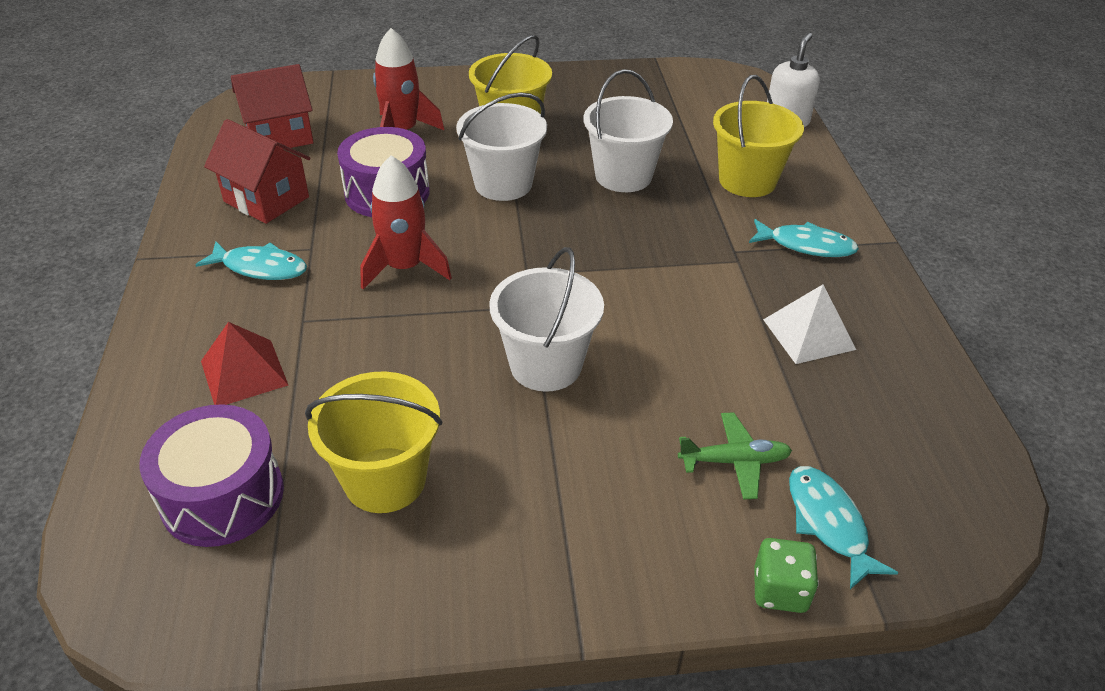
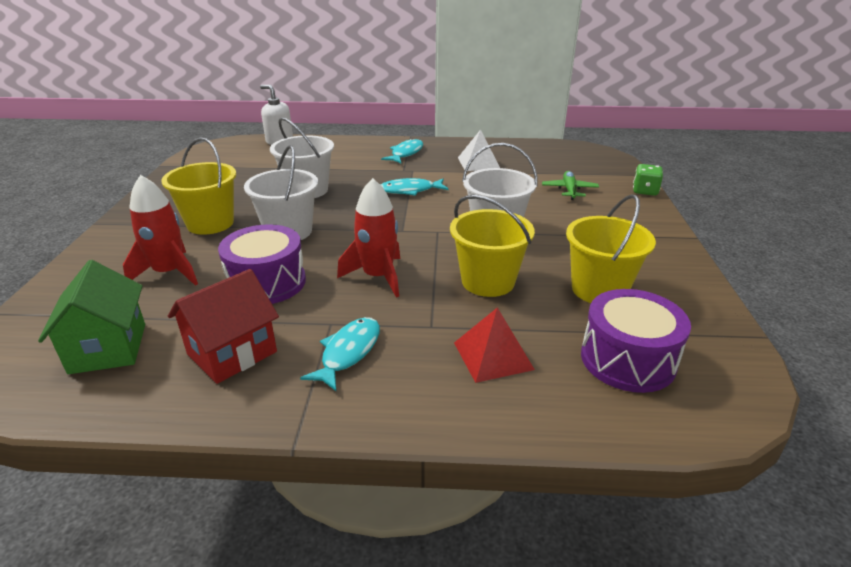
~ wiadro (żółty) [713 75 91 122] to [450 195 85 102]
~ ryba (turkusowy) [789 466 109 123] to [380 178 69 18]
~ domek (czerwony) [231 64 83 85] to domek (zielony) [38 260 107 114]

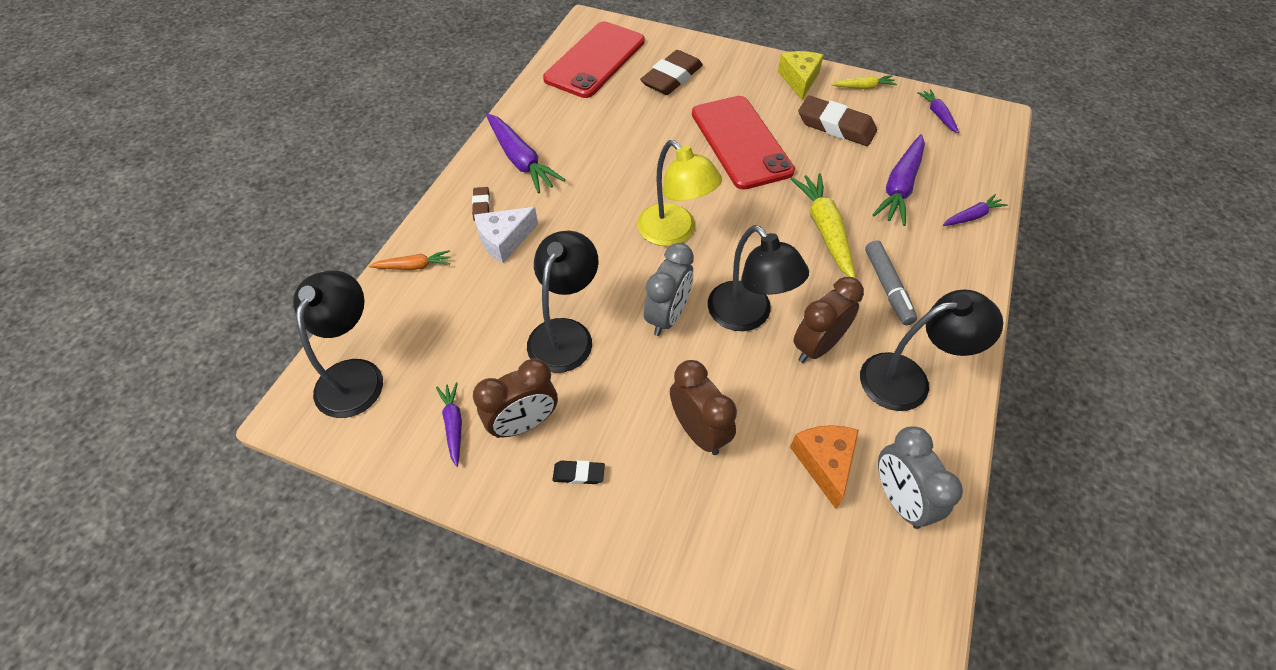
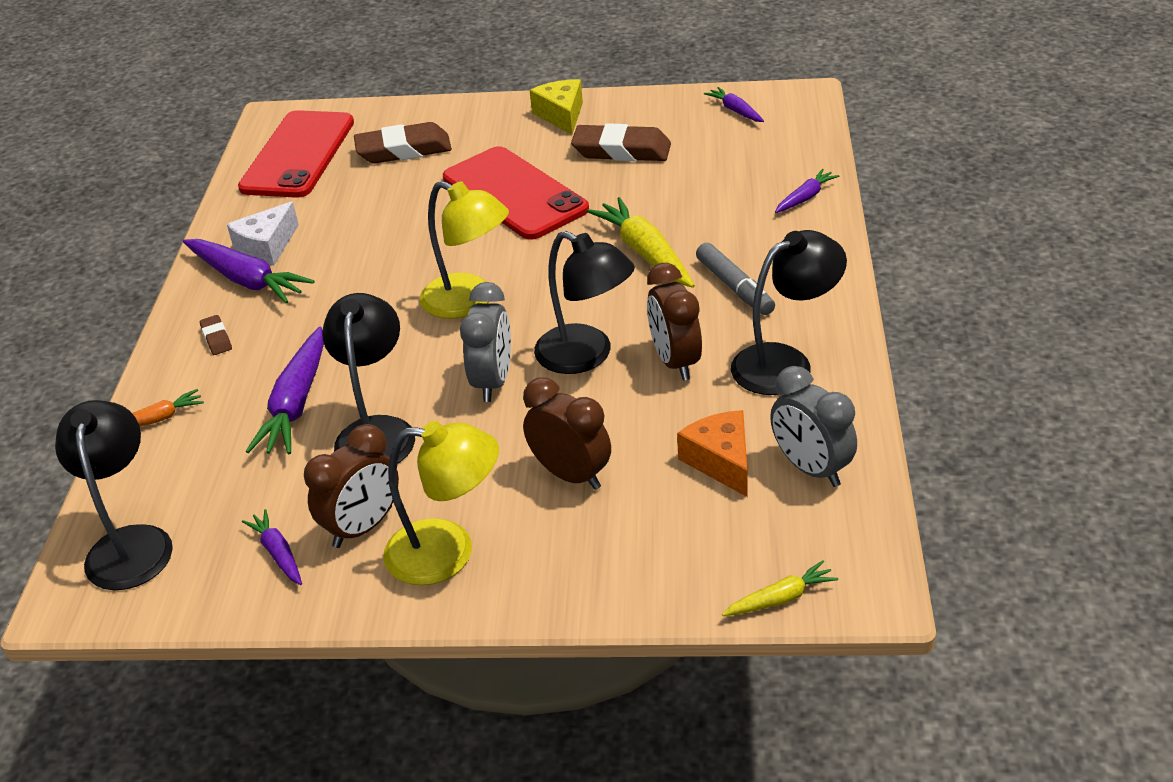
~ ser (biały) [474 207 64 56] to [227 201 72 64]
~ marchewka (żółty) [831 75 66 14] to [722 560 116 56]
~ marchewka (fioletowy) [873 134 52 92] to [245 327 79 127]
~ gumka do mazania (czarny) [552 460 53 24] to lampka (żółty) [383 421 116 164]
~ gumka do mazania (brązowy) [640 50 63 45] = [354 122 98 42] 60 degrees clockwise
~ budzik (brązowy) [793 277 71 86] = [647 263 55 118] 45 degrees counterclockwise

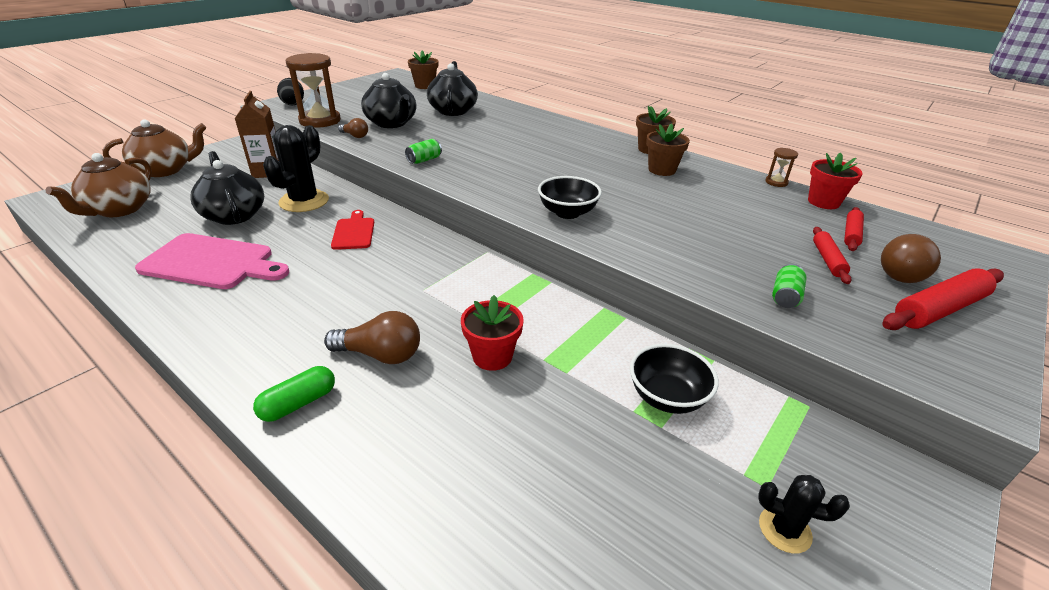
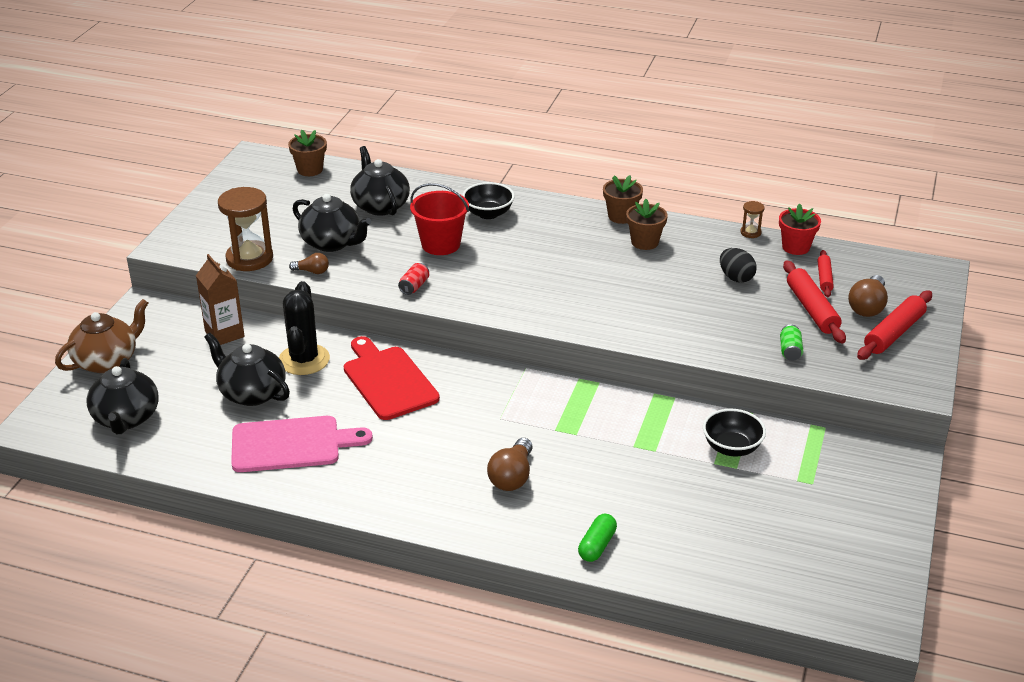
- doniczka (czerwony) [461 295 63 76]
- kaktus (czarny) [758 475 92 79]
+ wiadro (czerwony) [410 183 59 72]
~ kapsułka (zielony) [253 366 82 56] to [578 514 39 48]
~ jajko (czarny) [277 78 27 27] to [720 248 37 35]
~ miska (czarny) [538 176 64 43] to [462 182 53 37]
~ imbryk (brązowy) [45 153 107 64] to imbryk (czarny) [87 358 72 76]
~ puszka (zielony) [405 139 37 25] to puszka (czerwony) [398 263 31 32]
~ żarówka (brązowy) [324 311 96 53] = [487 438 46 53] 120 degrees clockwise
~ deska do krojenia (czerwony) [331 210 43 40] = [344 336 96 84] x1.78
~ wałek do ciasta (czerwony) [813 227 38 57] = [783 260 63 83] x1.68

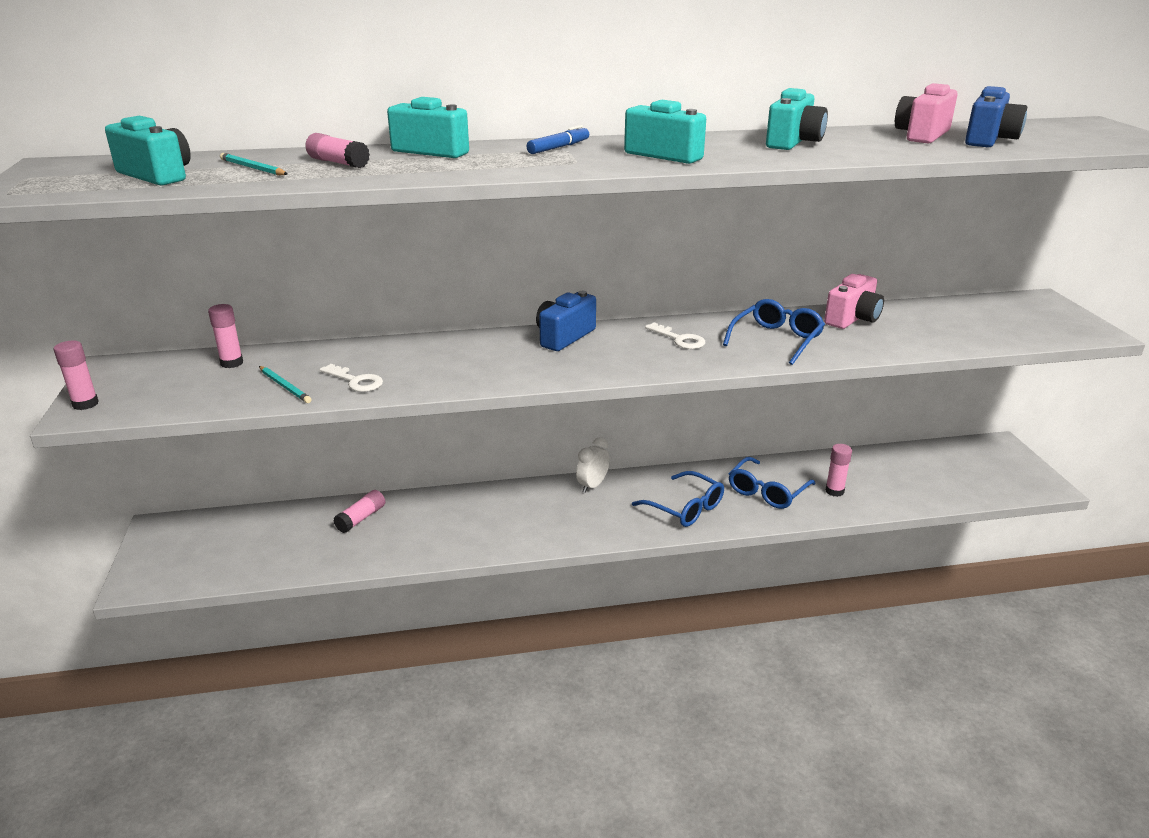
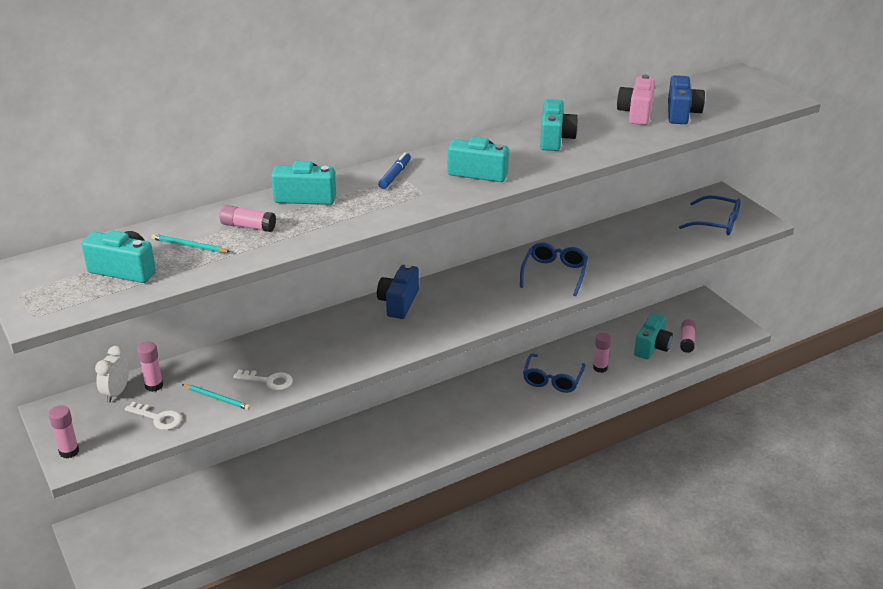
- aparat fotograficzny (różowy) [824 274 60 55]
+ aparat fotograficzny (turkusowy) [634 313 39 47]
~ klej w sztyfcie (różowy) [333 490 52 43] to [680 319 16 34]
~ budzik (biały) [576 437 34 56] to [95 346 34 56]
~ okulary (niebieski) [632 471 92 56] to [679 195 62 40]
~ klucz (biały) [645 322 61 27] to [125 402 57 28]

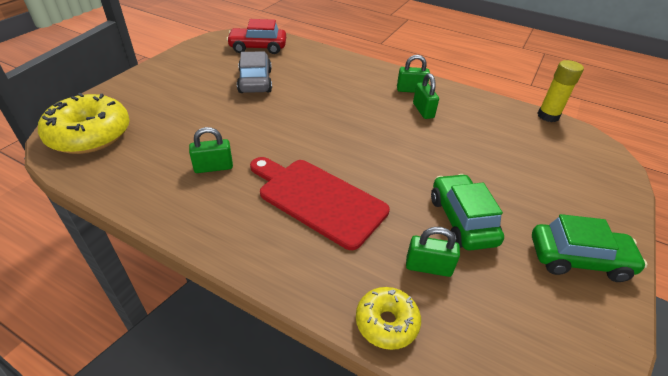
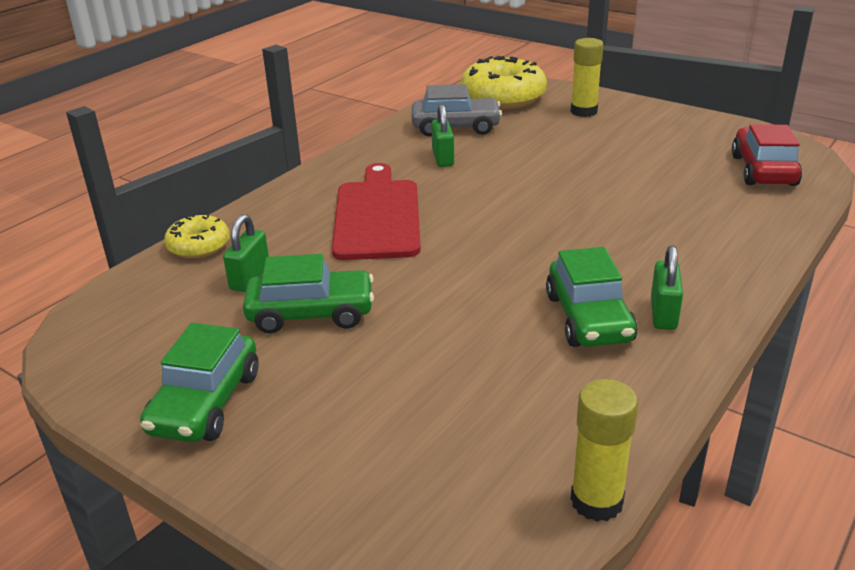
+ klej w sztyfcie (żółty) [571 38 33 79]
~ samochód (szary) [237 51 35 42] to [412 84 90 52]
~ kłódka (zielony) [413 73 26 46] to samochód (zielony) [546 247 91 100]
~ deska do krojenia (czerwony) [250 157 140 93] = [332 163 89 97] 45 degrees counterclockwise

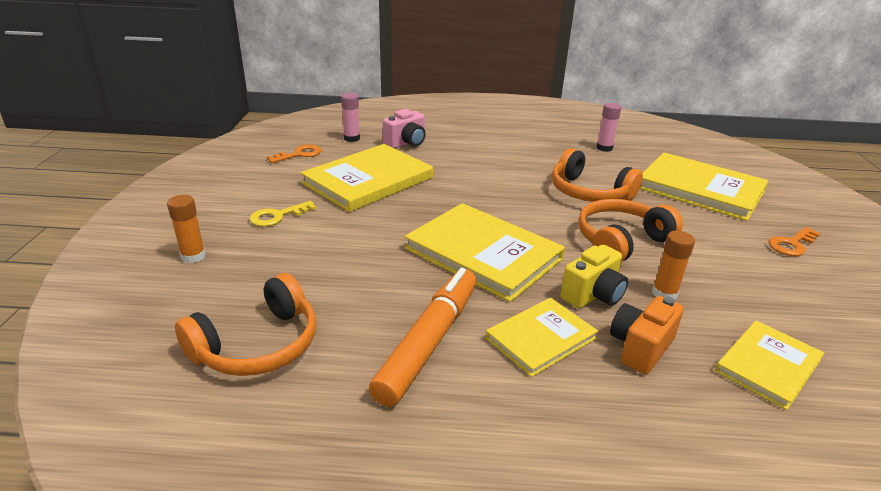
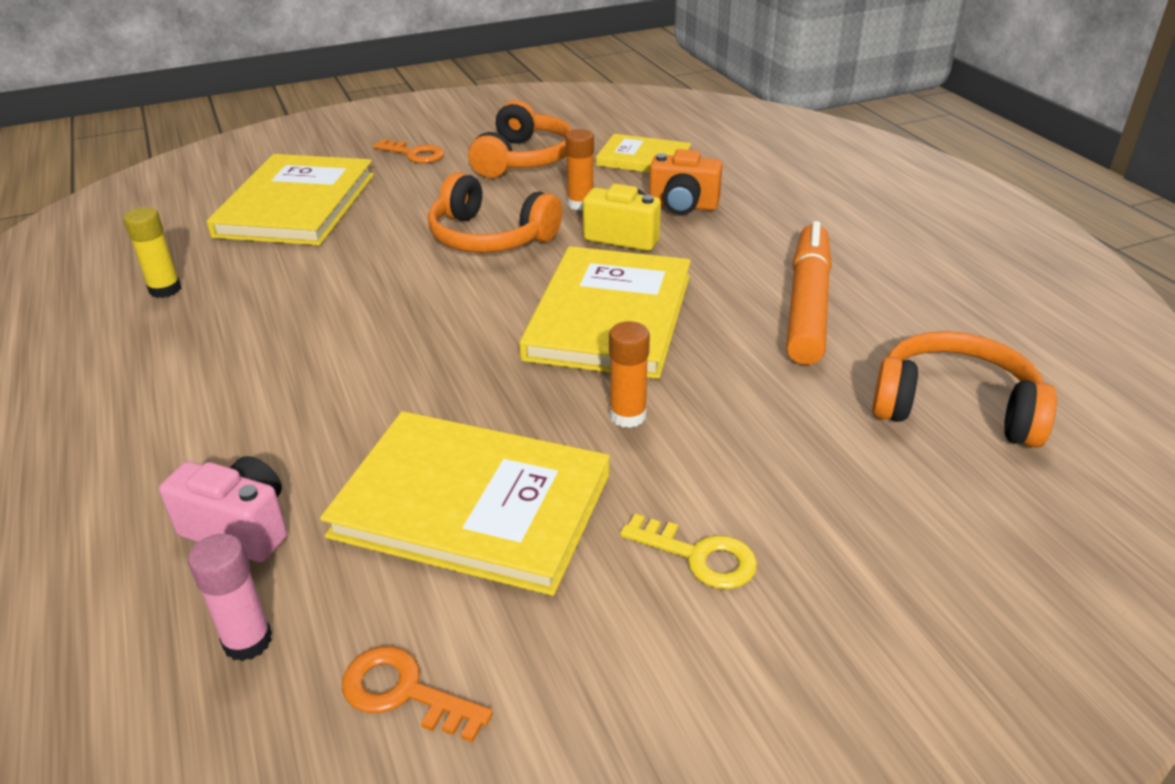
- książka (żółty) [486 298 112 79]
~ klej w sztyfcie (pomarańczowy) [167 195 39 68] to [609 321 41 107]
~ słuchawki (pomarańczowy) [552 148 91 54] to [468 100 105 78]
~ klej w sztyfcie (różowy) [596 103 25 49] to klej w sztyfcie (żółty) [123 207 58 91]
~ flamaster (pomarańczowy) [369 268 108 139] = [786 221 46 144] 105 degrees clockwise

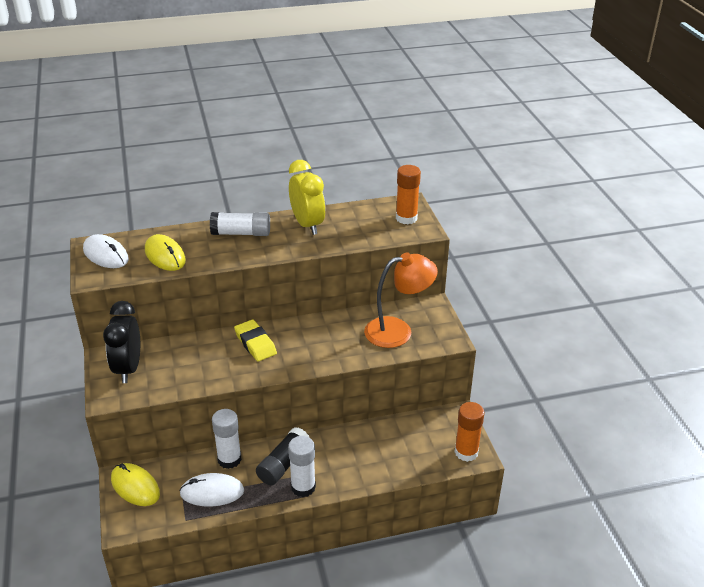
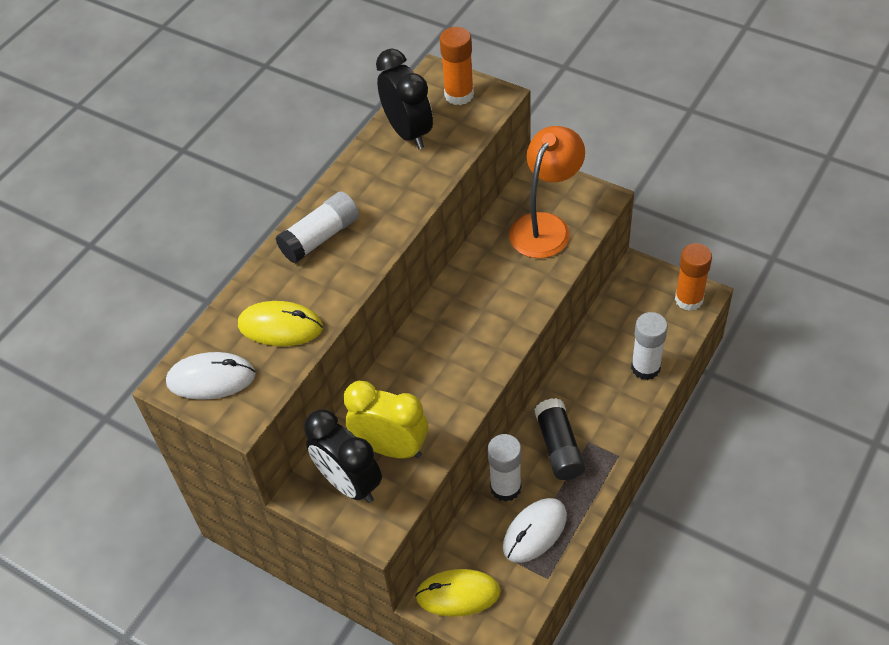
- gumka do mazania (żółty) [234 320 43 42]
+ budzik (czarny) [376 49 57 100]
~ klej w sztyfcie (biały) [288 436 28 61] to [631 312 37 68]
~ budzik (żółty) [289 160 36 75] to [344 381 84 77]

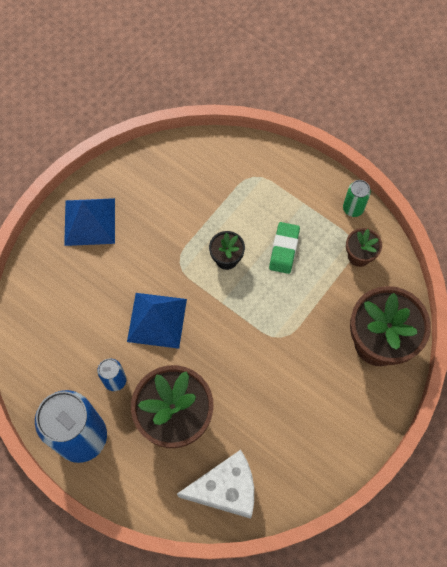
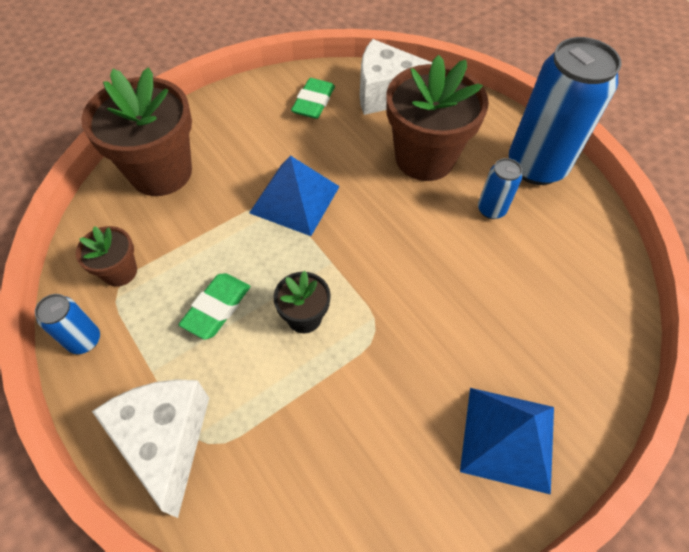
+ ser (biały) [92 379 117 139]
+ gumka do mazania (zielony) [291 78 44 41]
~ piramida (niebieski) [127 293 60 56] to [249 155 91 81]
~ puszka (zielony) [343 180 28 37] to puszka (niebieski) [35 294 65 60]

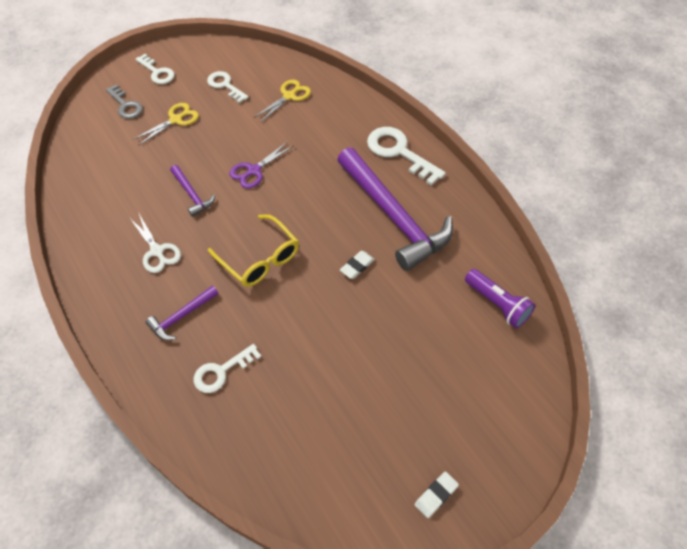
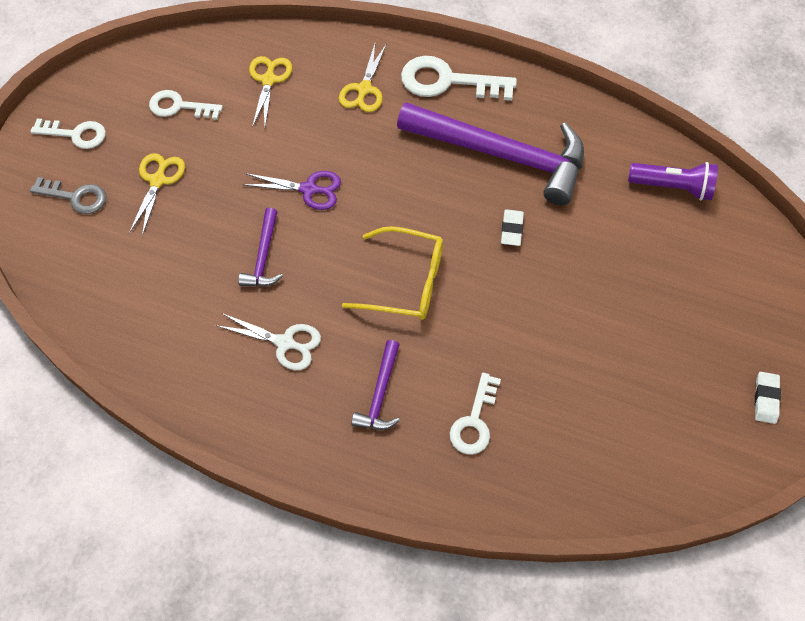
+ nożyczki (żółty) [339 43 48 69]
~ młotek (fioletowy) [170 165 45 52] = [238 208 45 78] 75 degrees clockwise
~ nożyczki (fioletowy) [229 142 64 47] = [242 171 99 39] 90 degrees counterclockwise

